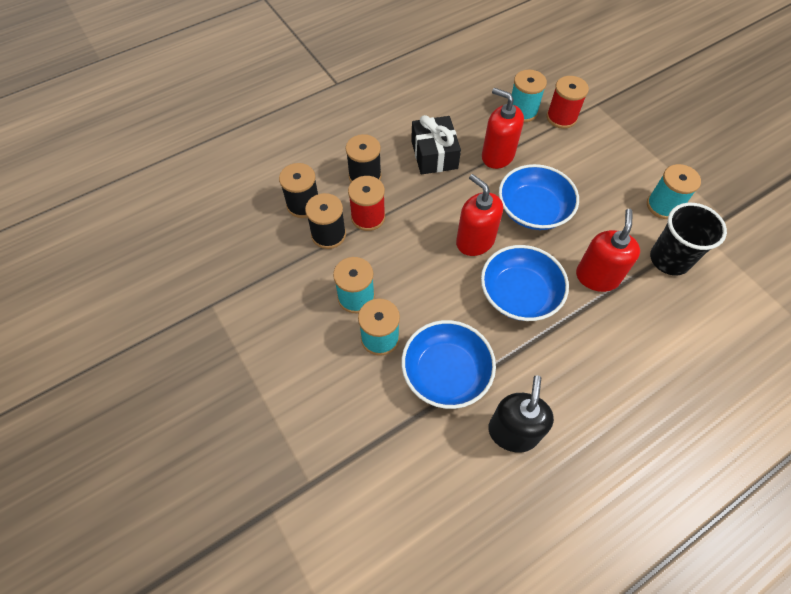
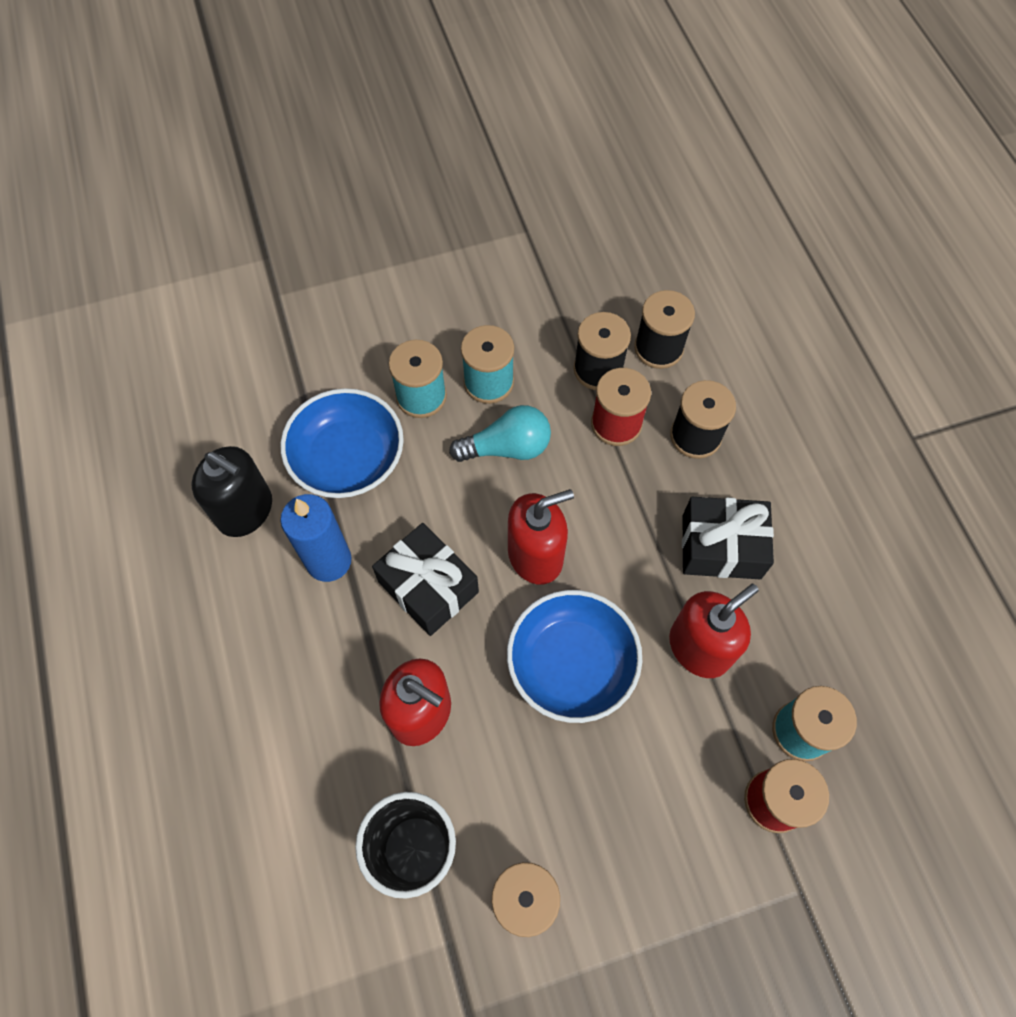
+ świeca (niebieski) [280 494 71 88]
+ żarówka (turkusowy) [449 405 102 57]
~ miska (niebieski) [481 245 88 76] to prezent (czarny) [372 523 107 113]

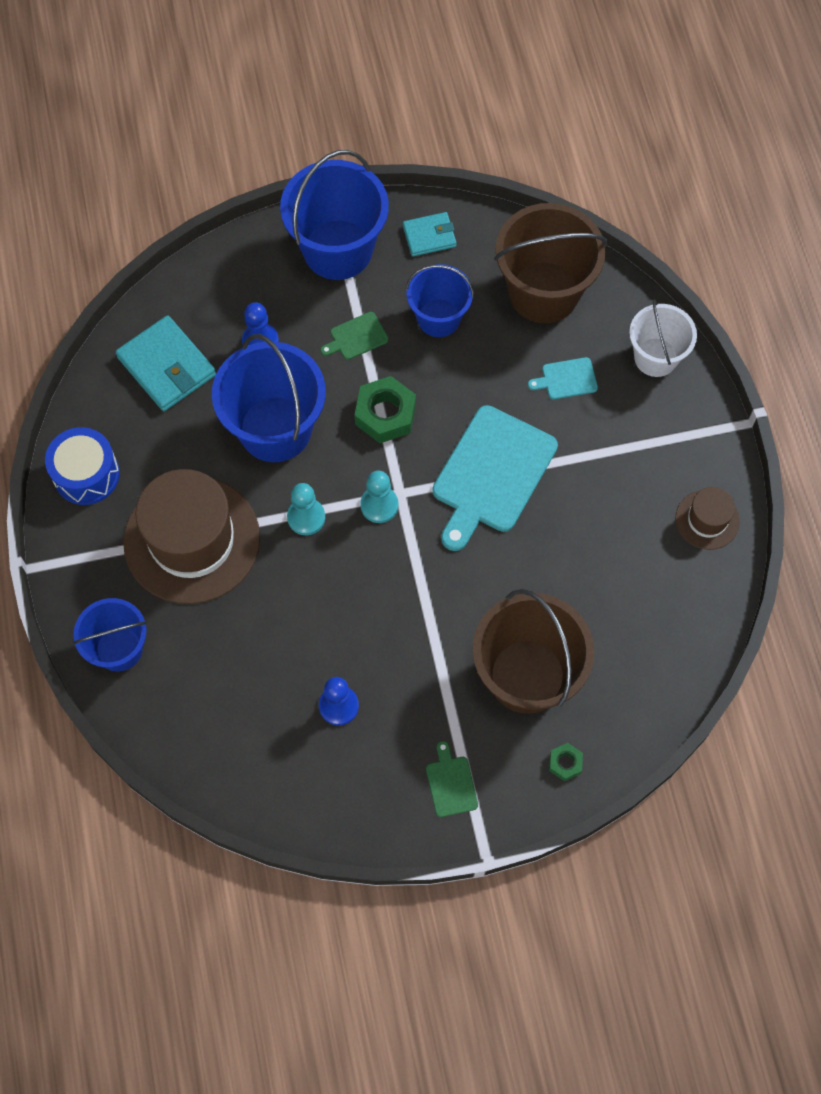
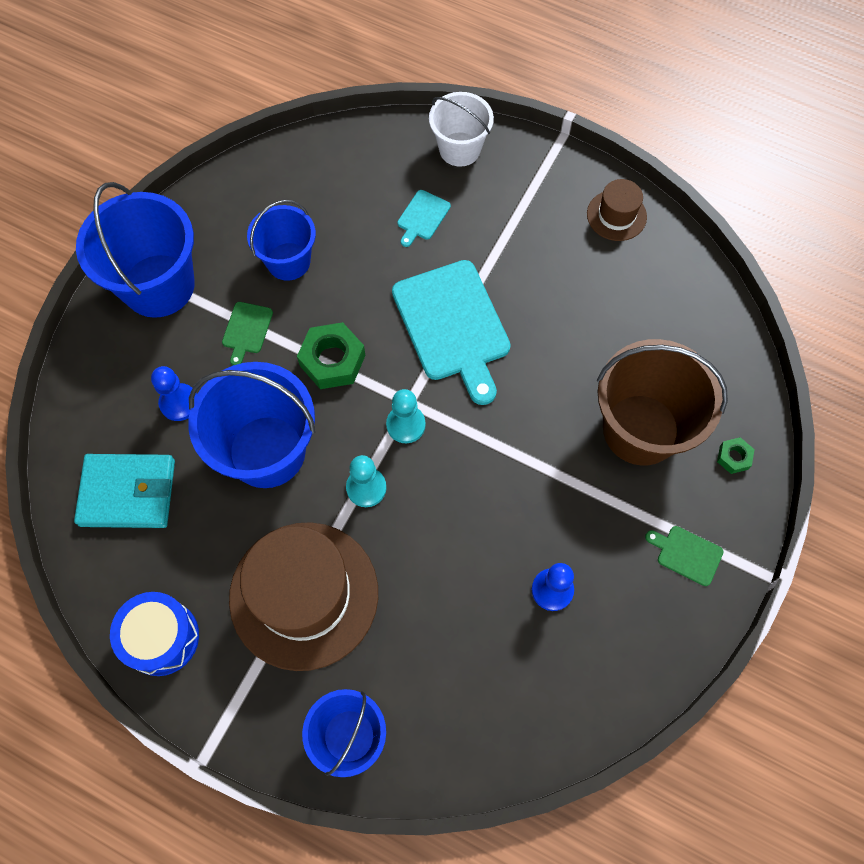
- portfel (turkusowy) [403 212 54 44]
- wiadro (brązowy) [494 203 113 120]

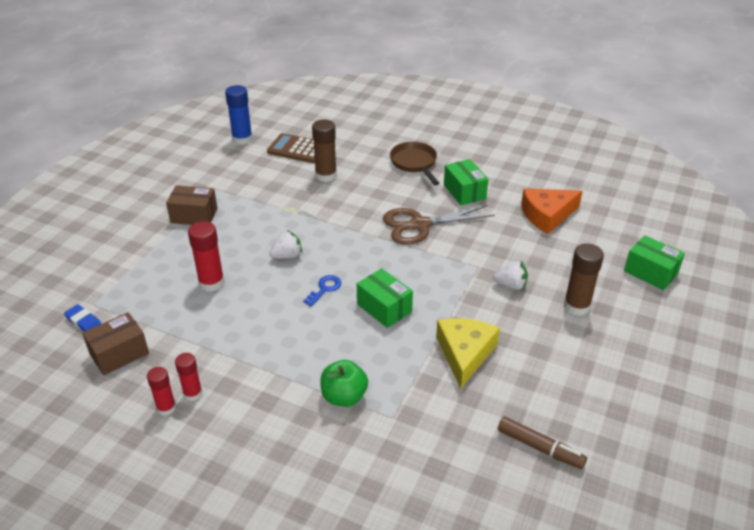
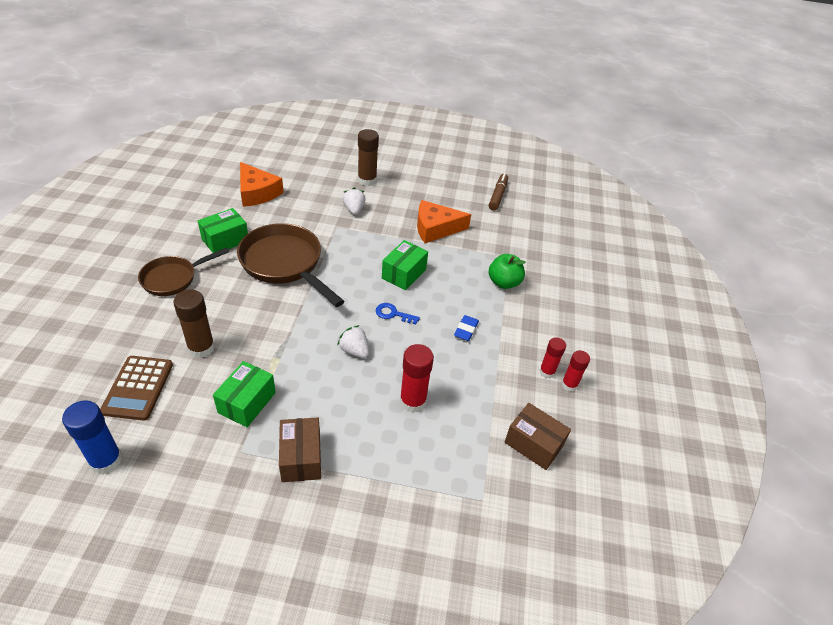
~ gumka do mazania (niebieski) [64 304 38 28] to [454 315 25 26]
~ pudełko (zielony) [624 235 61 55] to [213 361 63 66]
~ nożyczki (brązowy) [383 205 112 40] to patelnia (brązowy) [237 223 107 84]
~ ser (żółty) [436 318 64 71] to ser (pomarańczowy) [417 200 54 43]

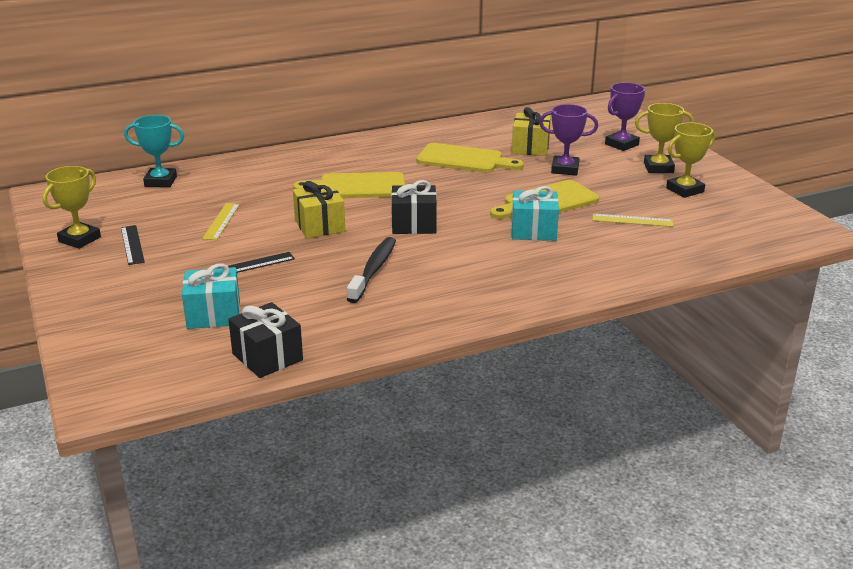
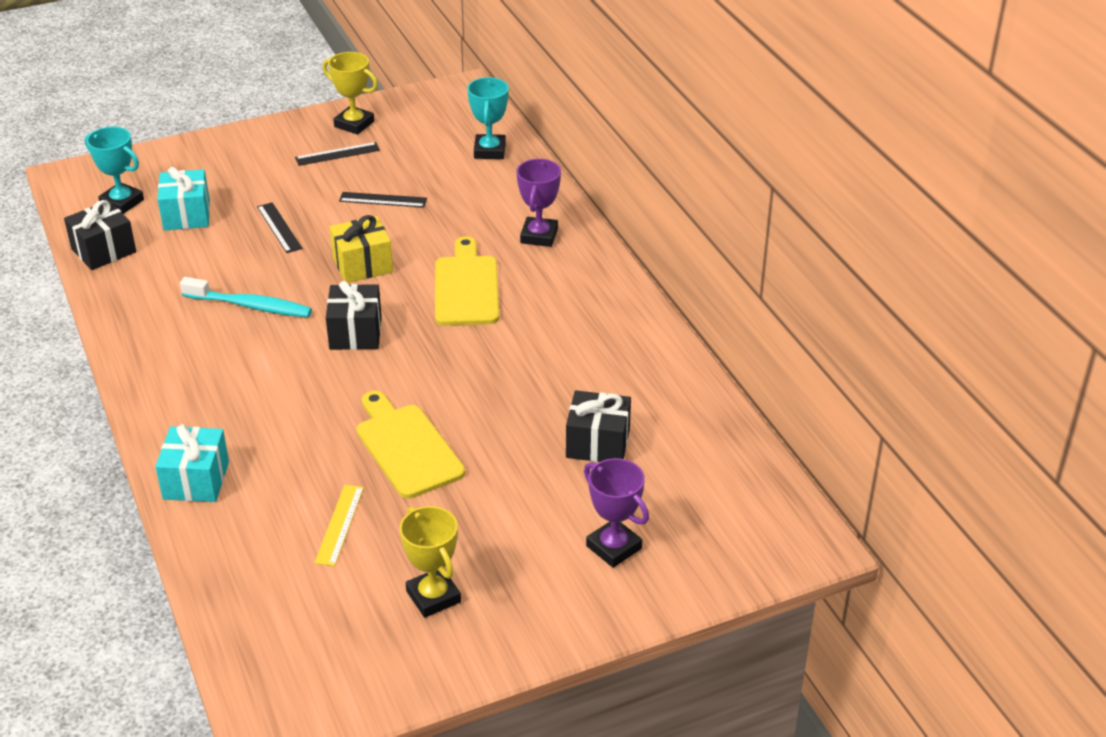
- deska do krojenia (żółty) [416 143 108 30]
- puchar (żółty) [635 103 59 70]
+ puchar (turkusowy) [85 127 59 87]
~ prezent (turkusowy) [511 186 48 55] to [155 424 74 78]
~ puchar (fioletowy) [539 104 59 71] to [516 159 45 88]
~ linijka (żółty) [202 203 38 37] to linijka (czarny) [339 192 88 16]
~ szczoteczka do zębów (czarny) [347 237 49 66] to szczoteczka do zębów (turkusowy) [180 277 132 40]
~ prezent (żółty) [512 107 39 49] to prezent (czarny) [566 390 65 72]

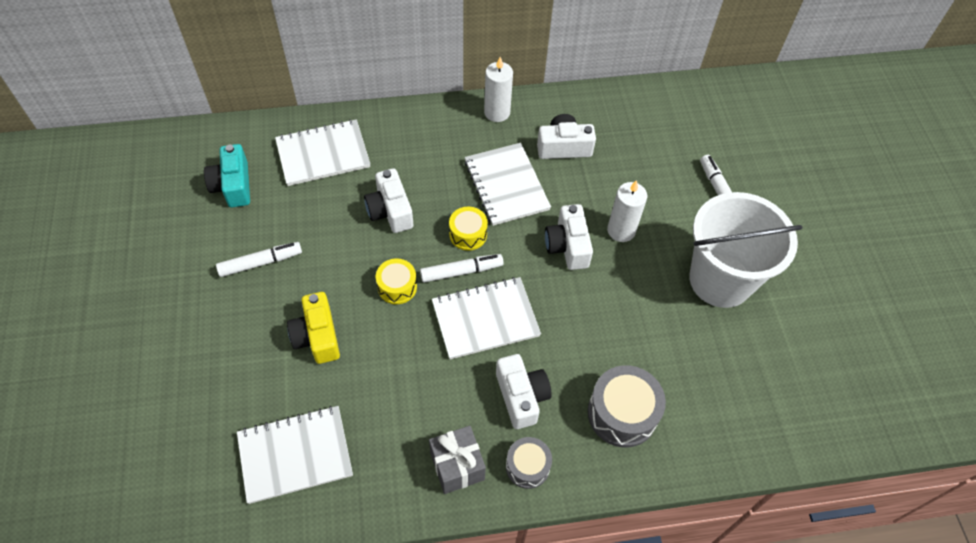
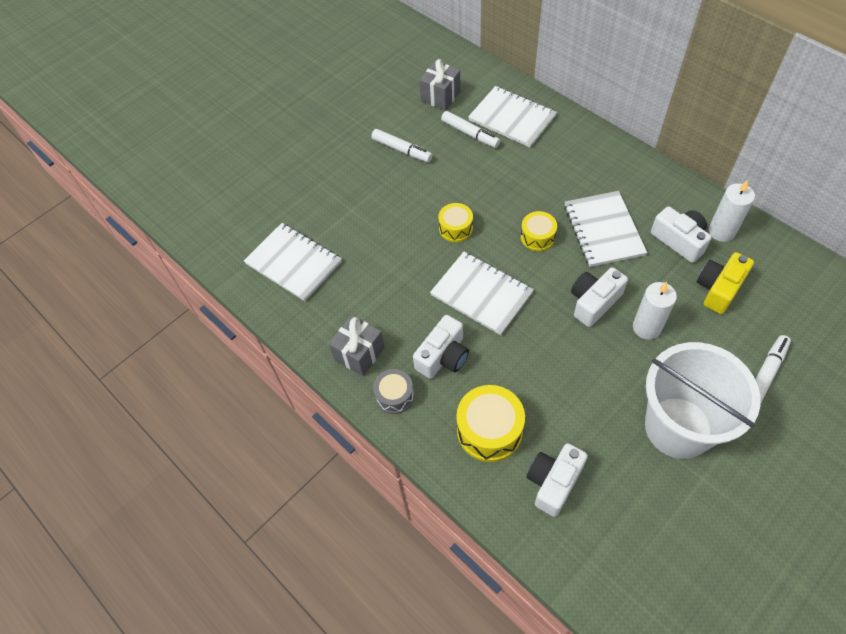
~ aparat fotograficzny (żółty) [287 292 53 72] to [697 252 57 62]
~ aparat fotograficzny (biały) [364 168 49 65] to [527 443 61 74]
~ flamaster (biały) [420 254 84 29] to [441 111 59 37]
~ świeca (biały) [484 57 29 65] to [709 180 46 62]
~ aparat fotograficzny (turkusowy) [204 144 46 63] to prezent (szary) [419 59 41 52]
~ bęben (szary) [588 365 78 82] to bęben (żółty) [456 385 69 77]
~ zeszyt (biały) [464 143 87 83] = [564 191 83 76] 45 degrees counterclockwise

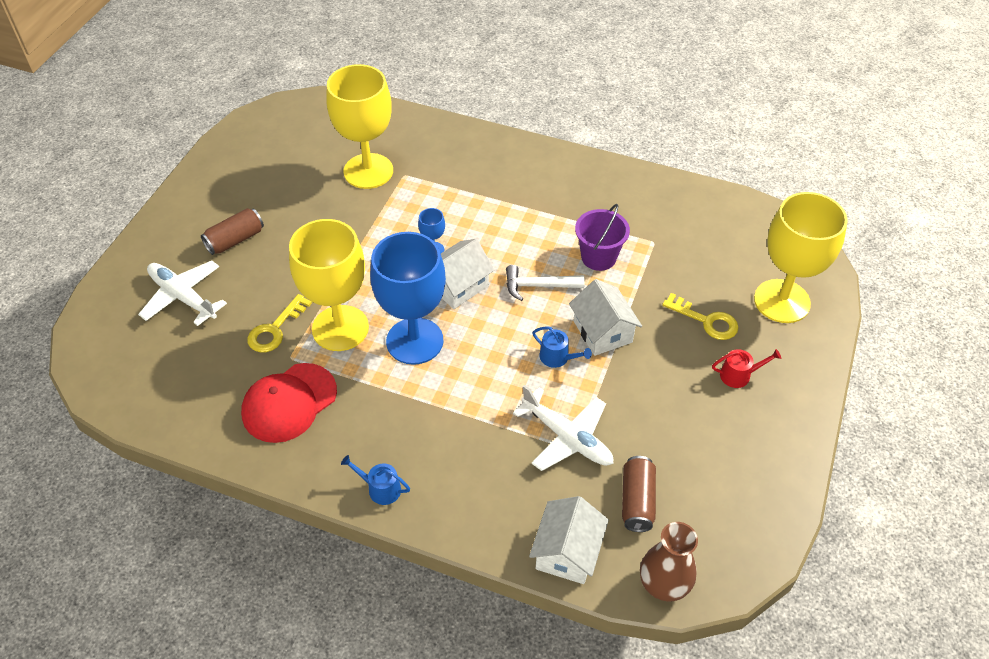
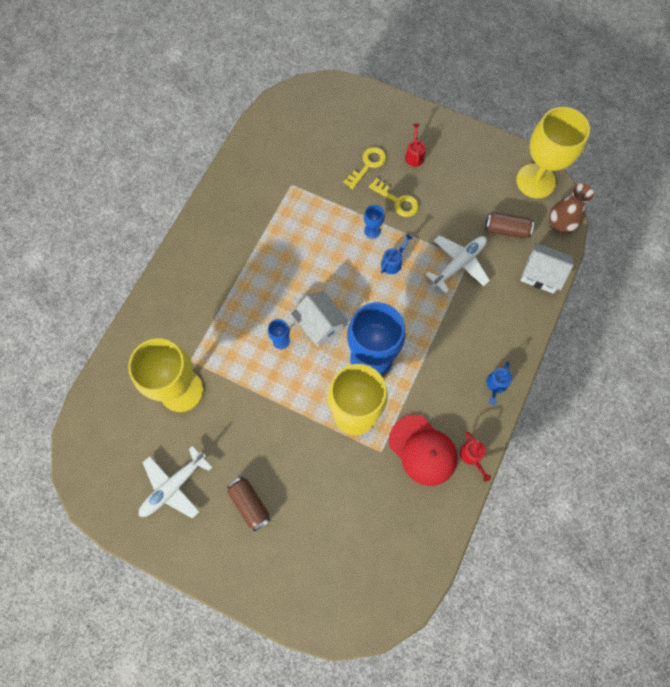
- młotek (biały) [506 265 79 36]
- wiadro (fioletowy) [575 204 55 67]
+ konewka (czerwony) [460 431 31 50]
~ samolot (biały) [138 261 89 65] to [139 446 74 73]
~ klucz (żółty) [247 294 65 59] to [369 178 50 39]
~ kielich (żółty) [754 192 94 131] to [516 107 74 91]
~ domek (biały) [569 279 73 77] to kielich (niebieski) [364 205 21 33]

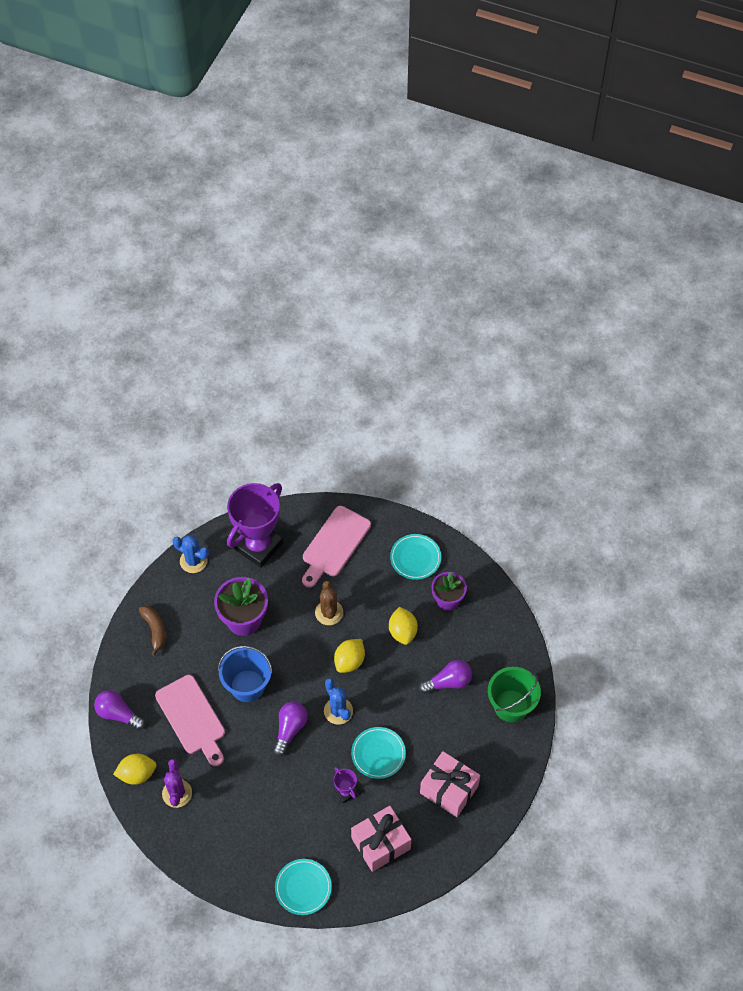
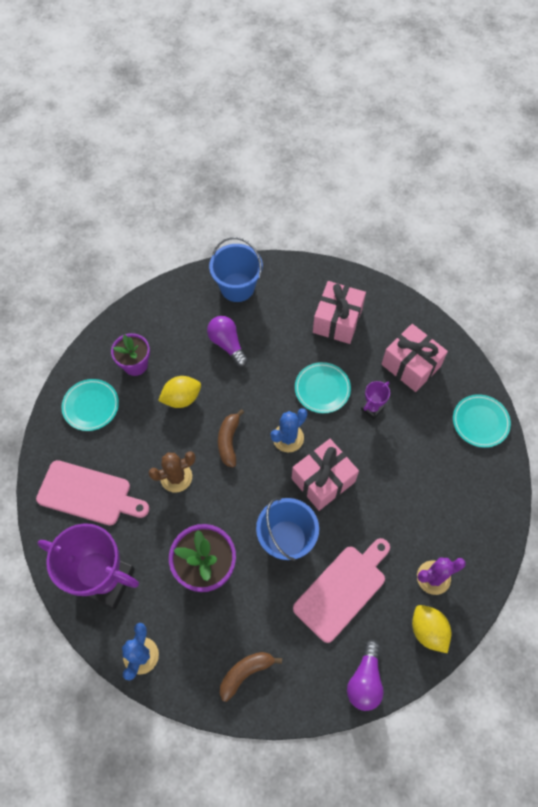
~ żarówka (fioletowy) [273 702 35 54] to prezent (różowy) [292 439 67 72]
~ cytryna (żółty) [334 639 31 34] to banan (brązowy) [218 409 26 58]
~ wiadro (zielony) [488 667 53 55] to wiadro (niebieski) [209 237 54 65]

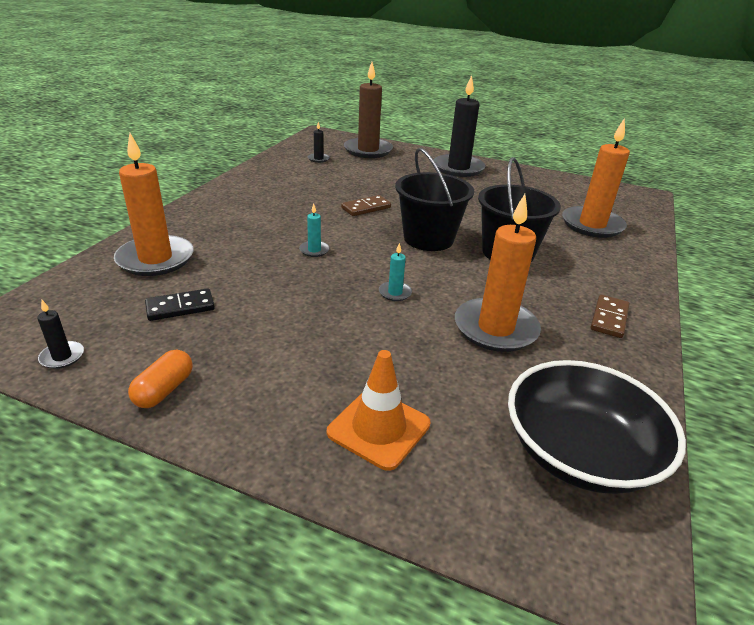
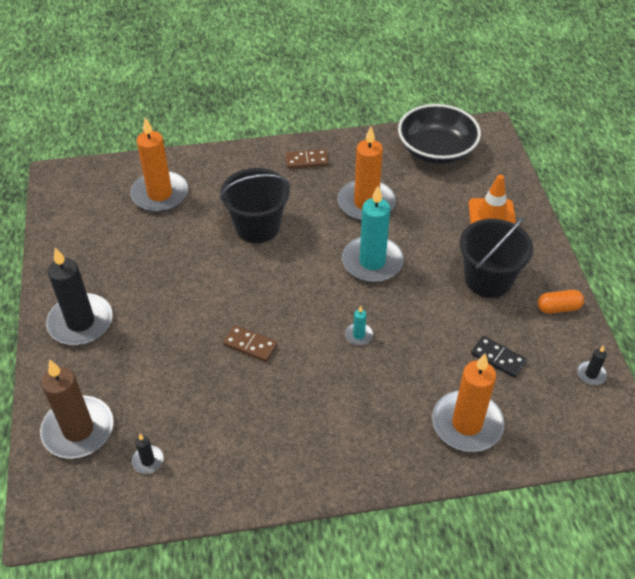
~ wiadro (czarny) [395 148 79 103] to [460 217 73 81]
~ świeca (turkusowy) [379 243 33 58] = [342 186 62 96] x2.34

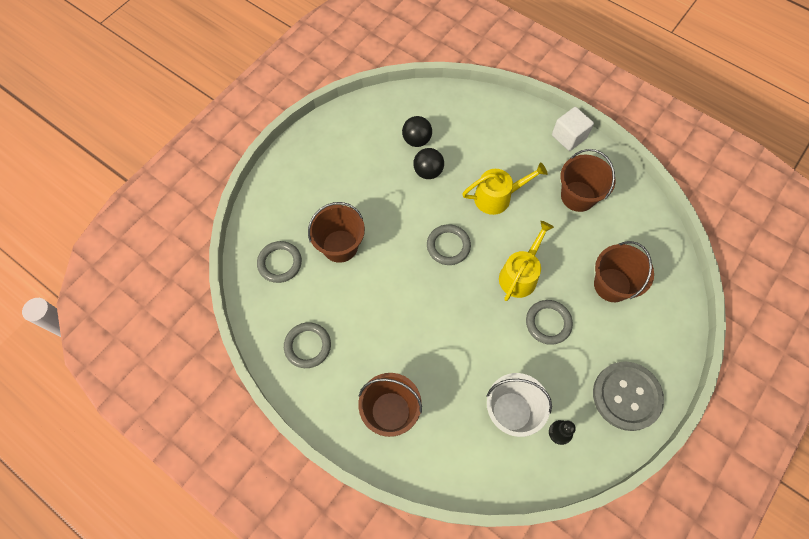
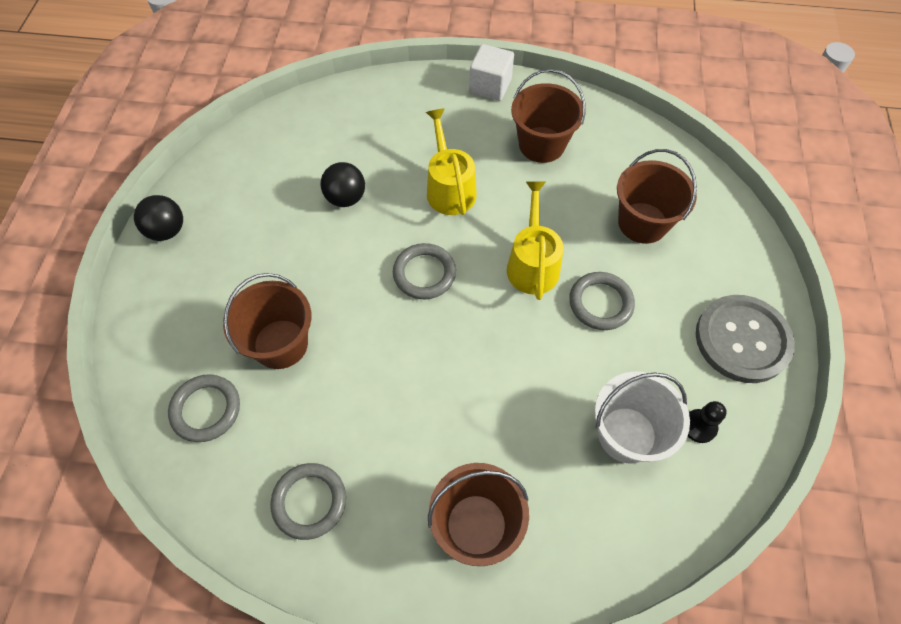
~ piłka (czarny) [402 116 30 31] to [134 195 49 46]
~ konewka (żółty) [462 162 86 53] = [426 108 51 107] 60 degrees counterclockwise

